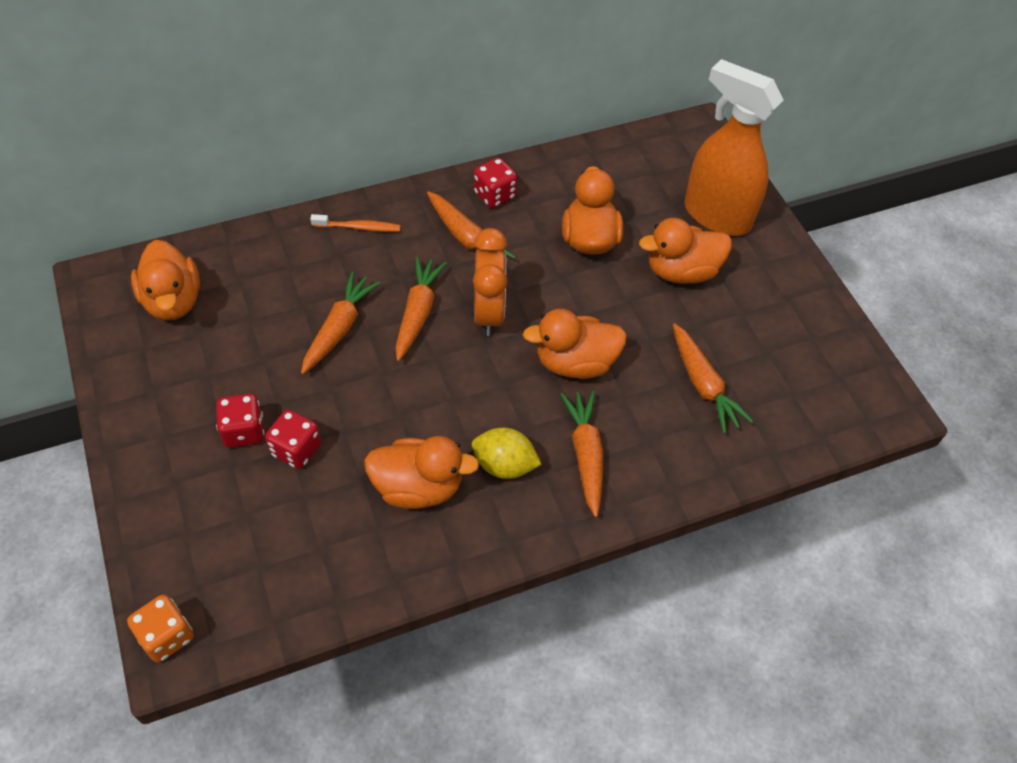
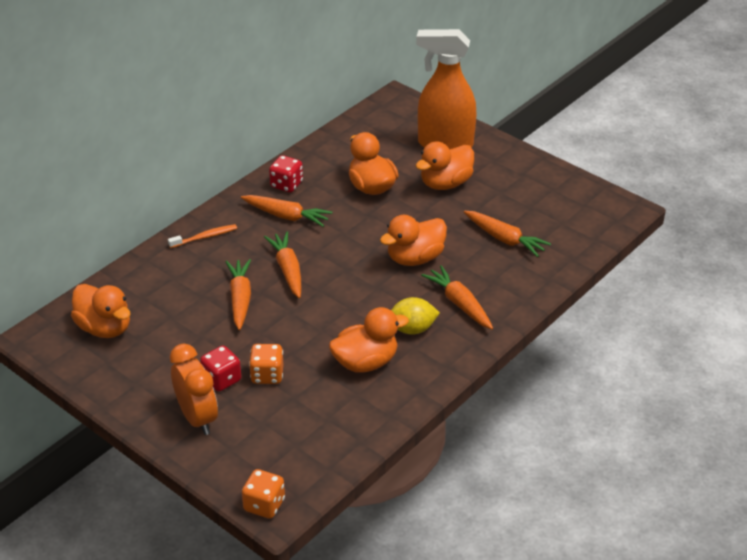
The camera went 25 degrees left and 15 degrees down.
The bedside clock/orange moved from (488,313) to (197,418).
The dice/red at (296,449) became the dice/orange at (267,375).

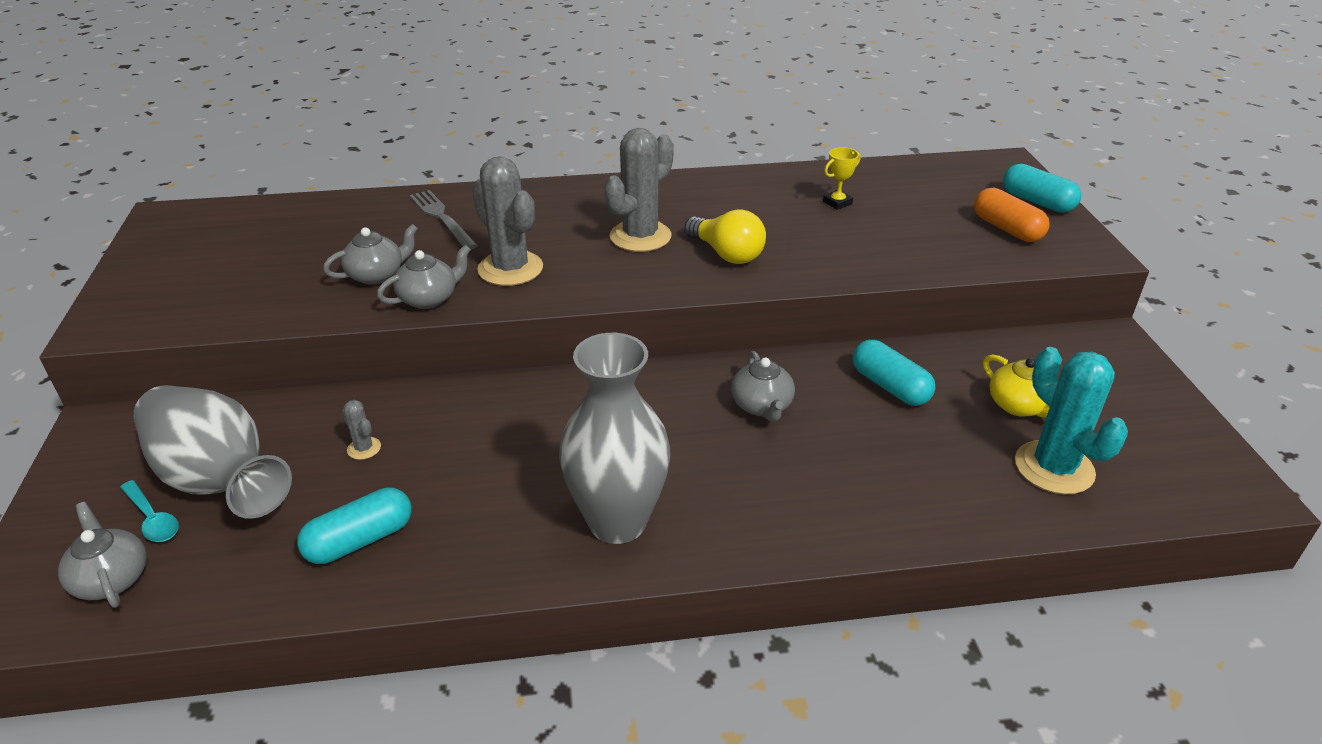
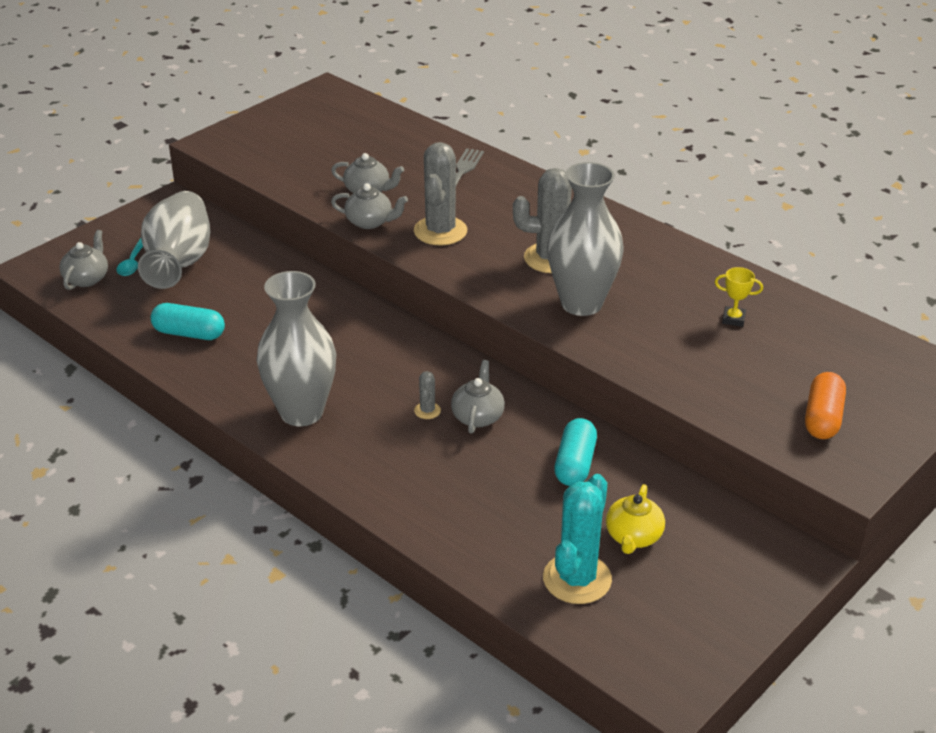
The camera went 50 degrees right and 0 degrees up.
The pill/turquoise at (1037,202) disappeared.
The saguaro cactus/grey moved from (364,448) to (427,411).
The bulb/yellow at (727,254) was replaced by the tall vase/grey at (581,303).
The tea pot/grey at (762,406) turned 150 degrees clockwise.

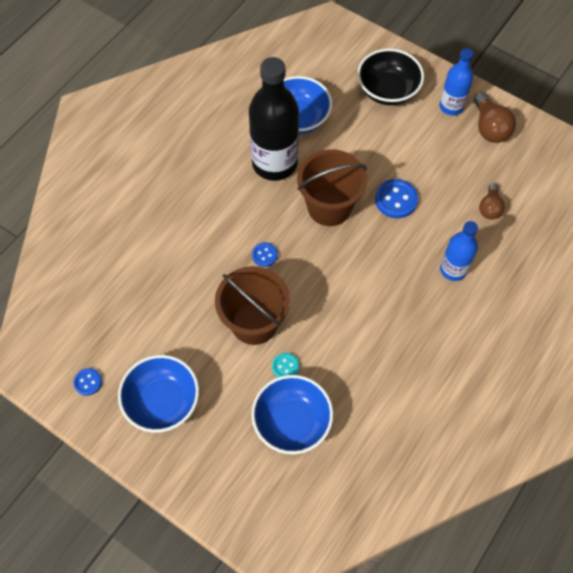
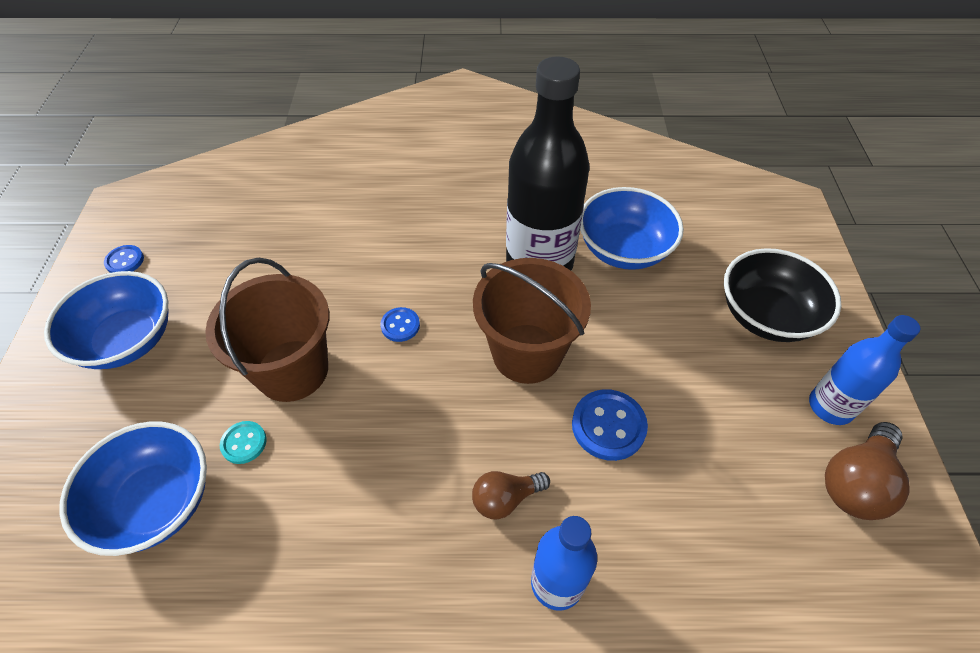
The camera went 55 degrees right and 10 degrees down.
The bulb/brown moved from (489,208) to (505,498).

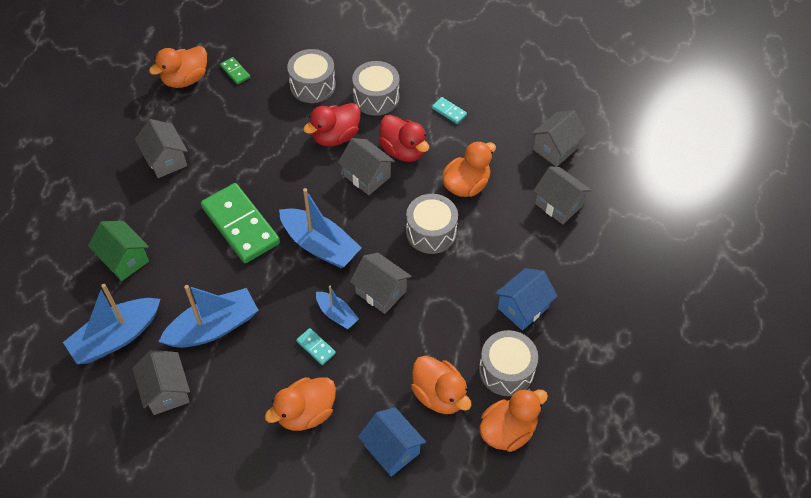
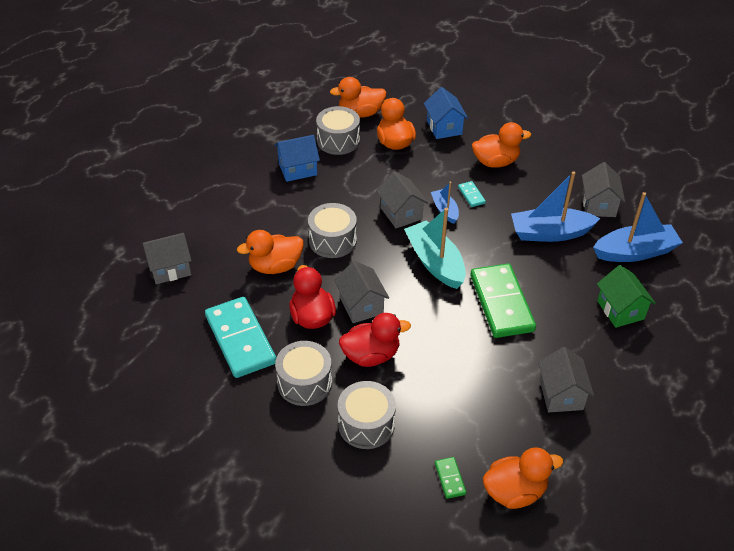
The camera went 155 degrees left and 10 degrees down.
The house/grey at (558,205) disappeared.
The toy boat/royal blue at (320,245) became the toy boat/turquoise at (435,262).
The domino tile/turquoise at (449,111) changed to 2.38 times the size.

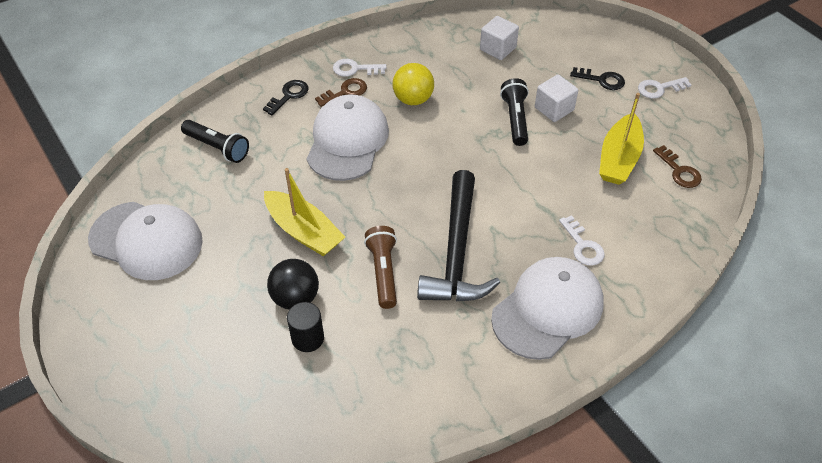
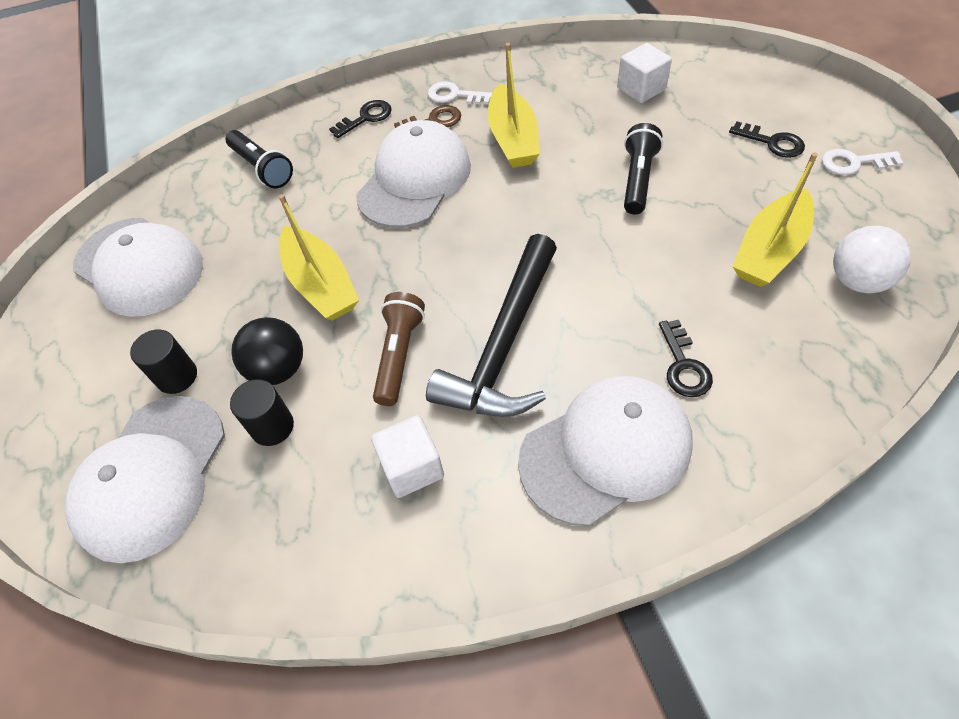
The camera went 20 degrees right and 5 degrees up.
The cap/snow-white at (151,476) appeared.
The solid cylinder/black at (177,376) appeared.
The cube/snow-white moved from (554,109) to (412,467).
The ball/yellow at (413,99) was replaced by the toy boat/yellow at (513,139).
The door key/brown at (679,171) was replaced by the ball/snow-white at (857,281).
The door key/snow-white at (583,245) became the door key/black at (683,365).

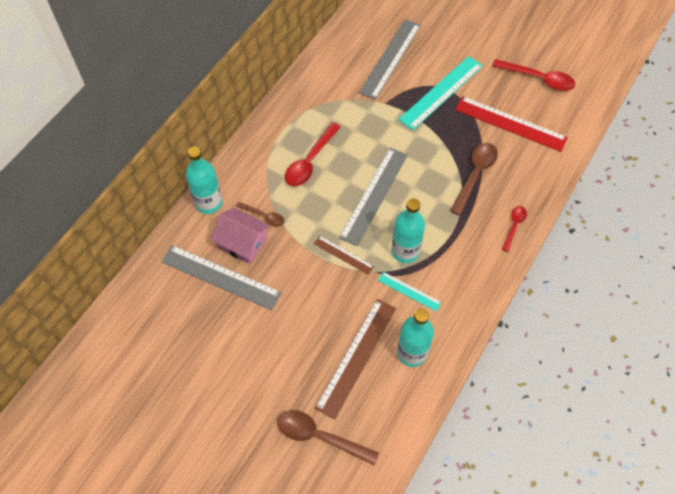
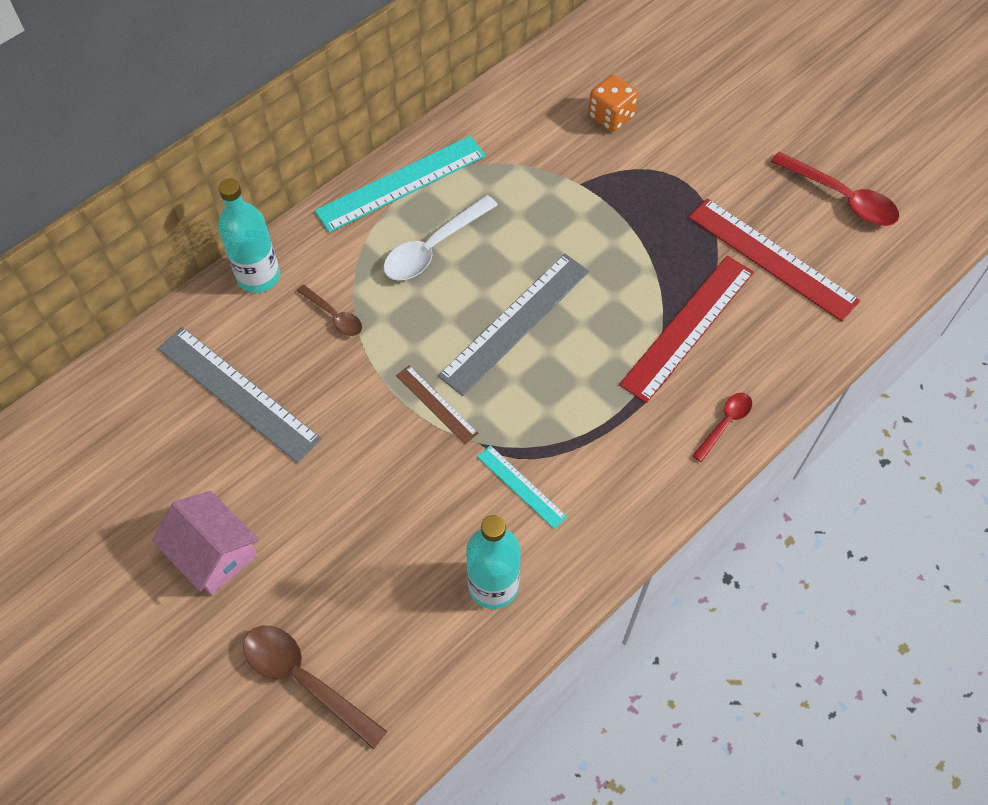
The camera went 15 degrees right and 0 degrees up.
The straightedge/brown at (356,357) disappeared.
The drink bottle/turquoise at (405,251) disappeared.
The house/rose-pink moved from (243,243) to (214,553).
The straightedge/turquoise moved from (441,92) to (401,183).
The straightedge/grey at (390,58) was replaced by the dice/orange at (611,116).
The tablespoon/brown at (475,175) was replaced by the straightedge/red at (687,327).
The tablespoon/red at (310,161) became the tablespoon/snow-white at (433,247).

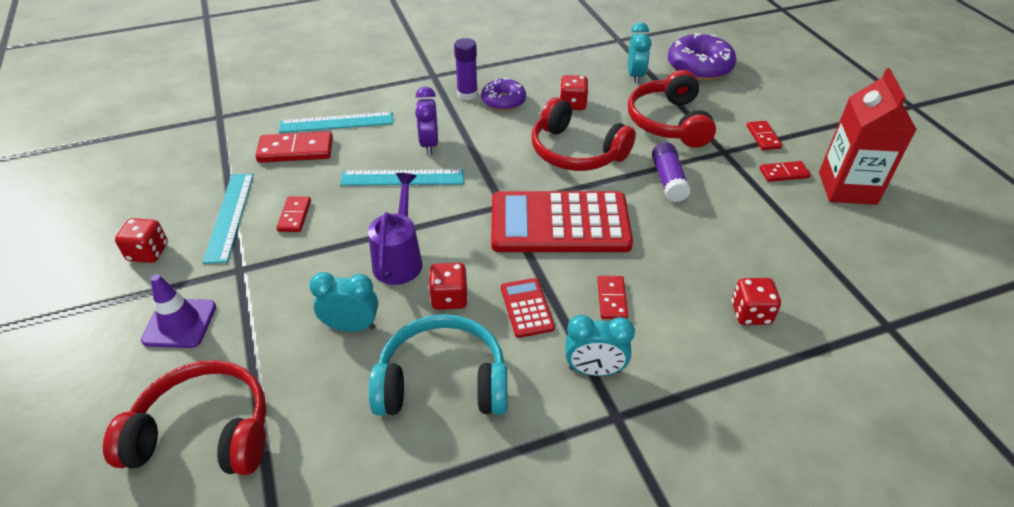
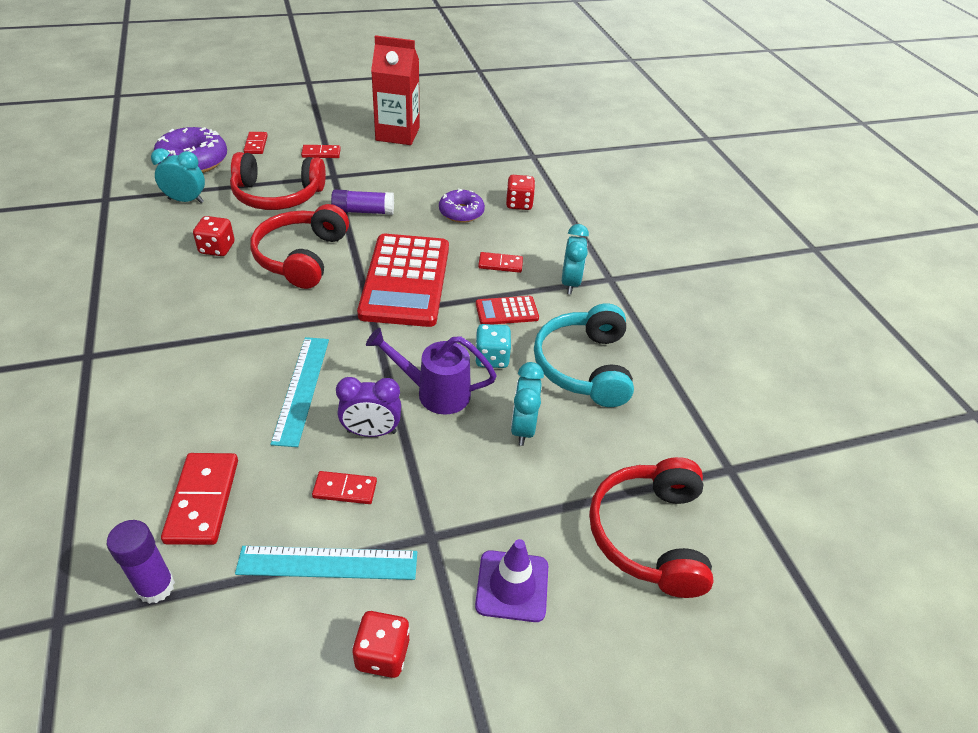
The camera went 90 degrees left and 0 degrees up.
The straightedge/turquoise at (336,122) disappeared.
The bedside clock/royal purple moved from (429,144) to (371,432).
The glue stick/royal purple moved from (467,94) to (156,587).
The donut/royal purple moved from (503,101) to (461,212).
The domino tile/red moved from (784,173) to (256,144).
The dice/red at (449,298) became the dice/turquoise at (491,358).
The over-ear headphones/red at (576,152) turned 150 degrees clockwise.

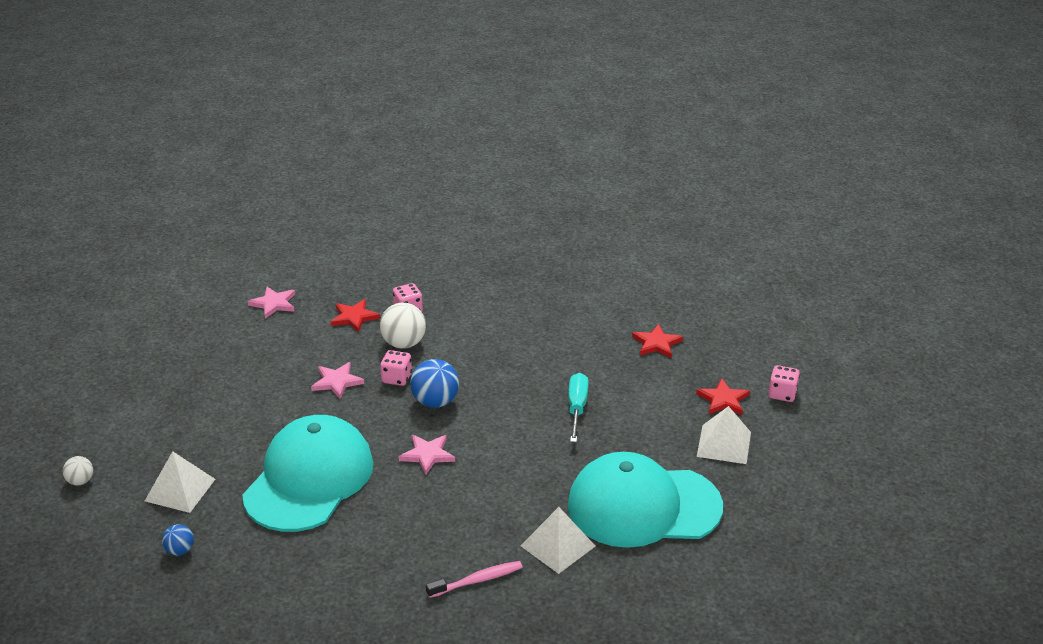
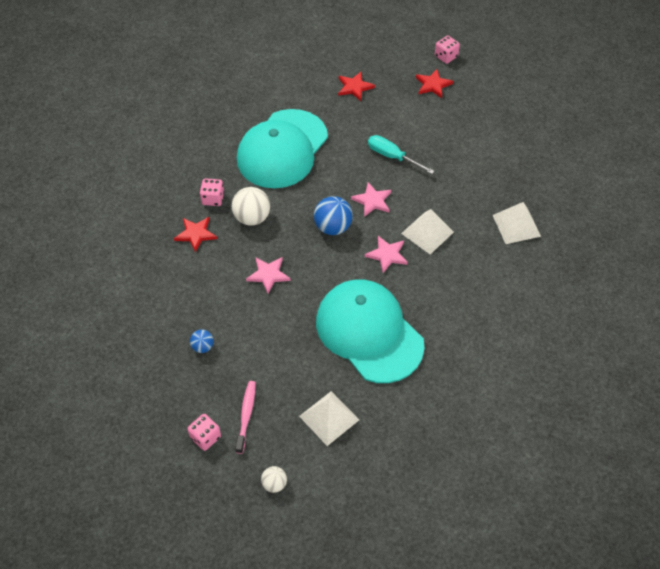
The camera went 60 degrees left and 20 degrees up.
The ball/royal blue moved from (180,550) to (203,347).
The star/rose-pink moved from (274,304) to (372,201).
The dice/rose-pink moved from (396,378) to (205,437).
The toothbrush/rose-pink moved from (477,580) to (246,415).
The cap/turquoise moved from (643,506) to (282,149).
The solid pyramid/snow-white moved from (724,444) to (427,232).

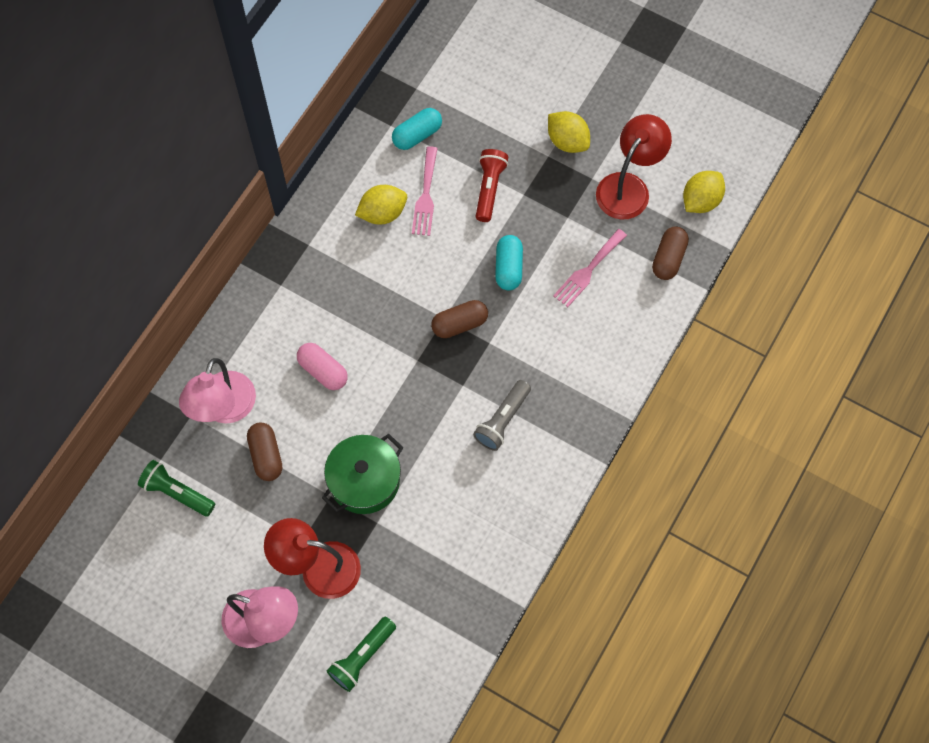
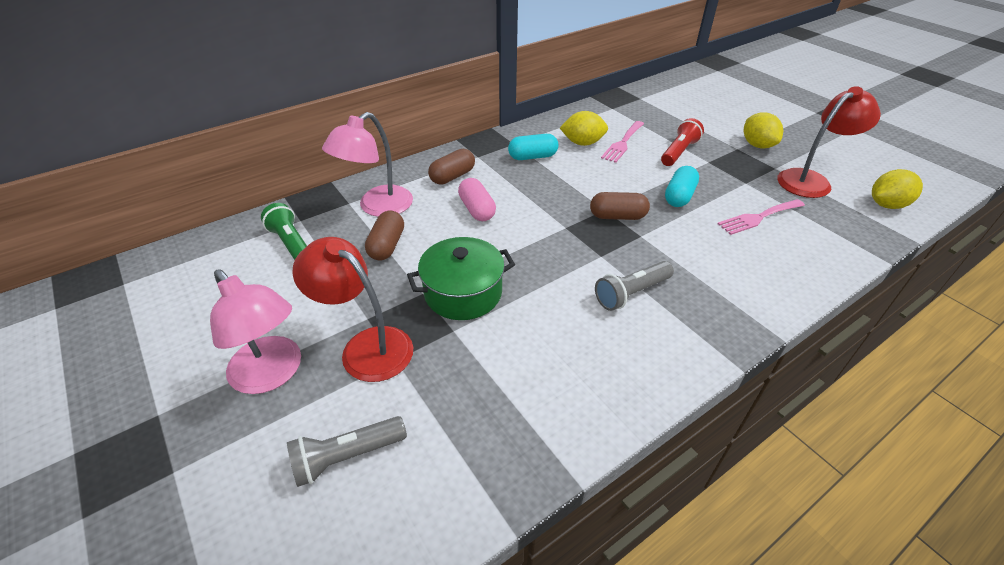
The camera went 25 degrees right and 25 degrees down.
The pill/turquoise moved from (417,135) to (532,157).
The pill/brown moved from (668,258) to (452,176).
The pocket torch/green at (362,657) became the pocket torch/grey at (347,456).

